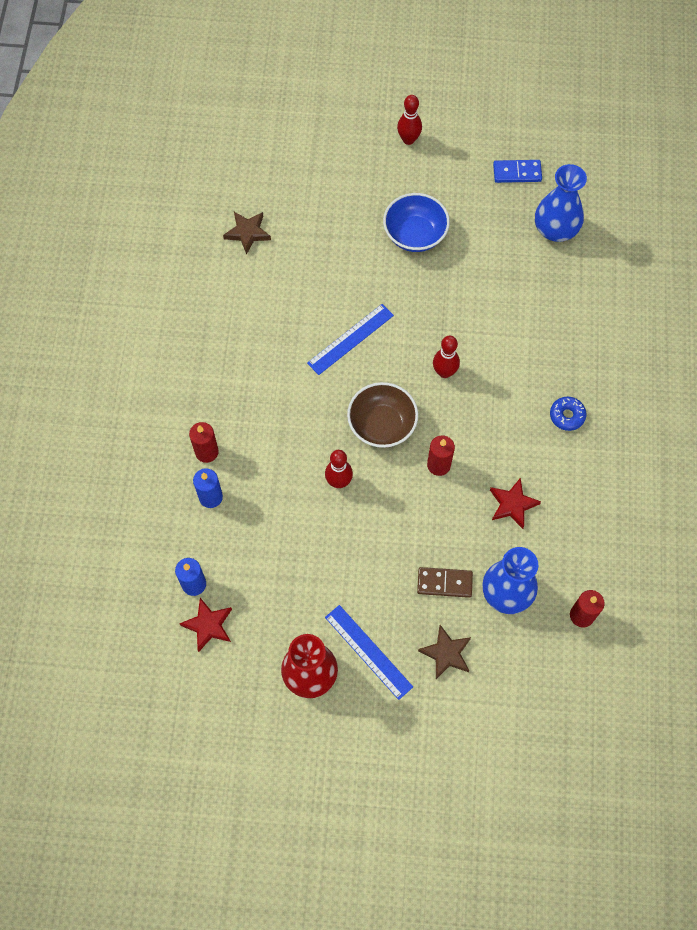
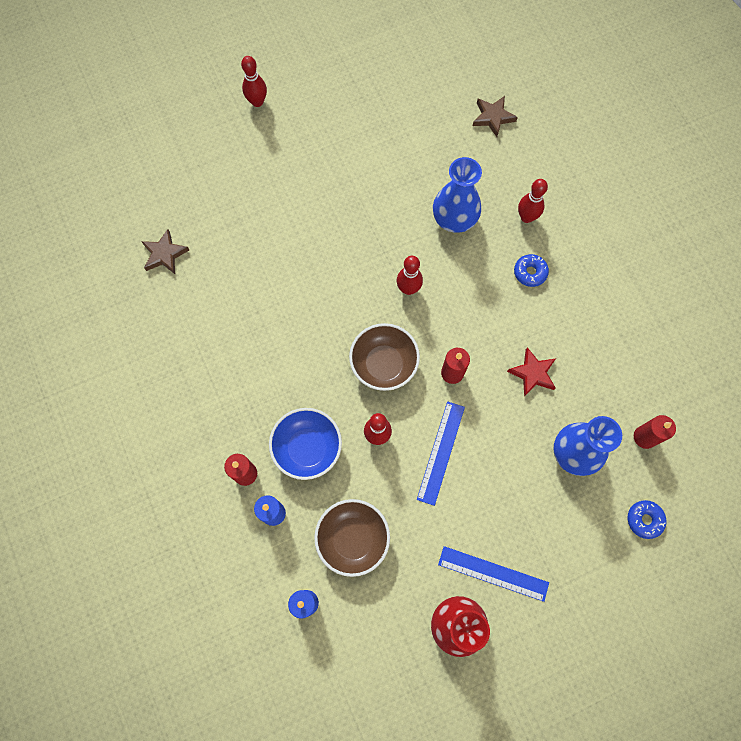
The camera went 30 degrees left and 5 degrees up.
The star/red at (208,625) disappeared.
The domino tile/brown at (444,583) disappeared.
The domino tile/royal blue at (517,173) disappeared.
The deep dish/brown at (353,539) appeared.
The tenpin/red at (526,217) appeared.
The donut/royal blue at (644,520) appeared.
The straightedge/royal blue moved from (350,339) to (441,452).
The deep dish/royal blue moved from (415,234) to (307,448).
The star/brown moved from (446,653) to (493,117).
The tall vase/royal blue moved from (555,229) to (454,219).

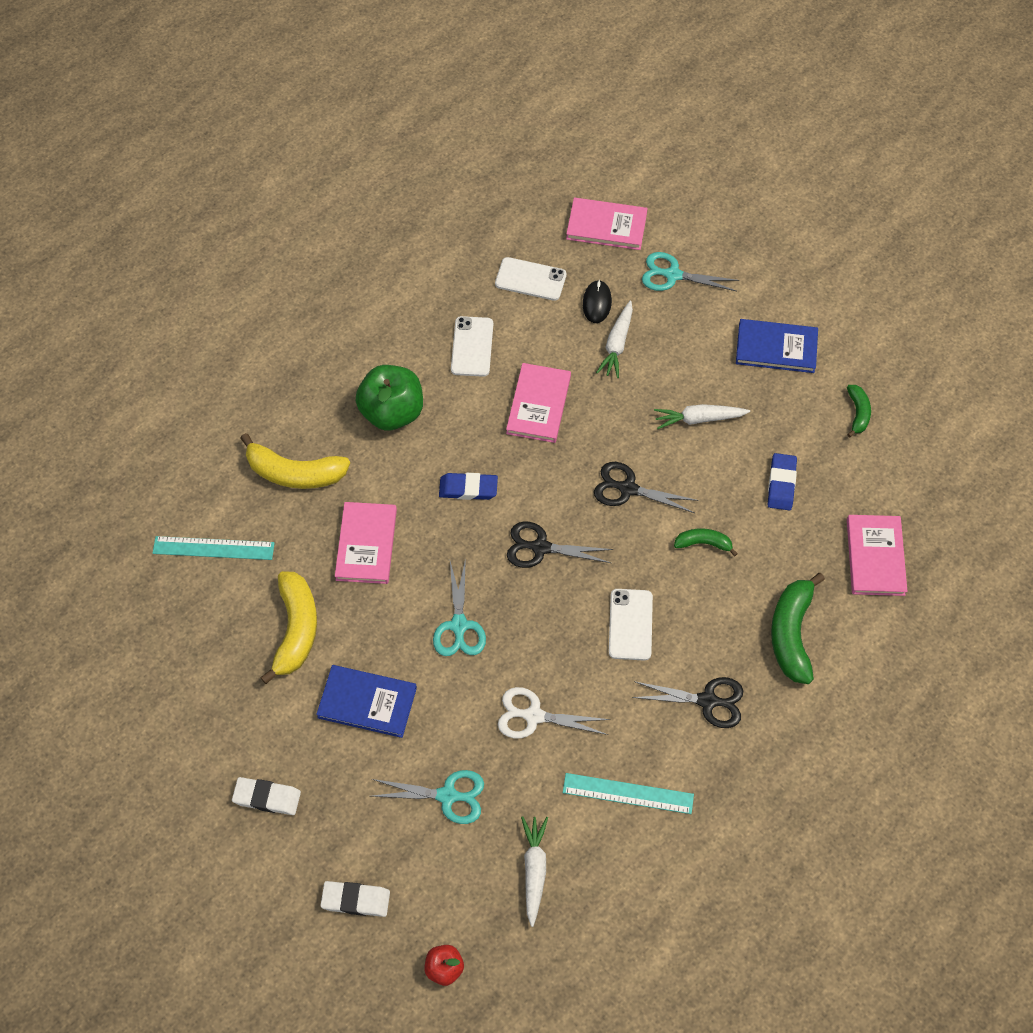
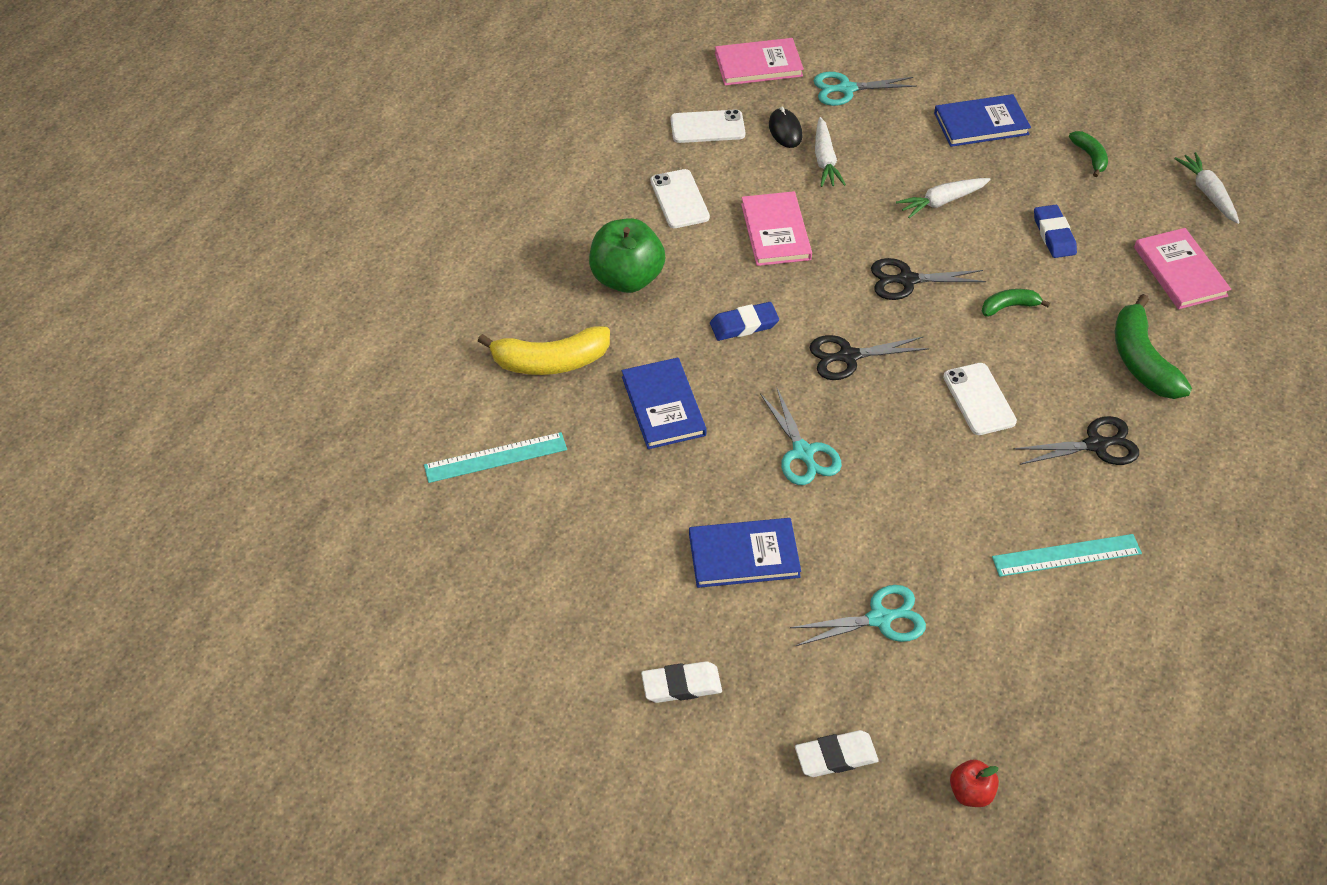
The camera went 20 degrees left and 10 degrees down.
The banana fruit/yellow at (296,630) disappeared.
The shears/snow-white at (534,716) disappeared.
The carrot/snow-white moved from (534,870) to (1207,193).
The hardback/rose-pink at (366,544) became the hardback/royal blue at (663,406).

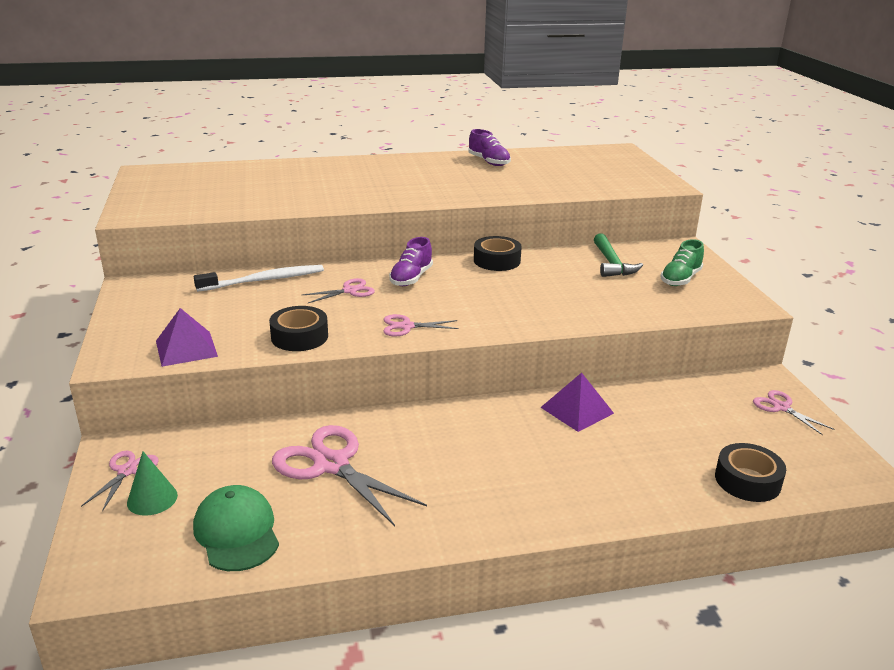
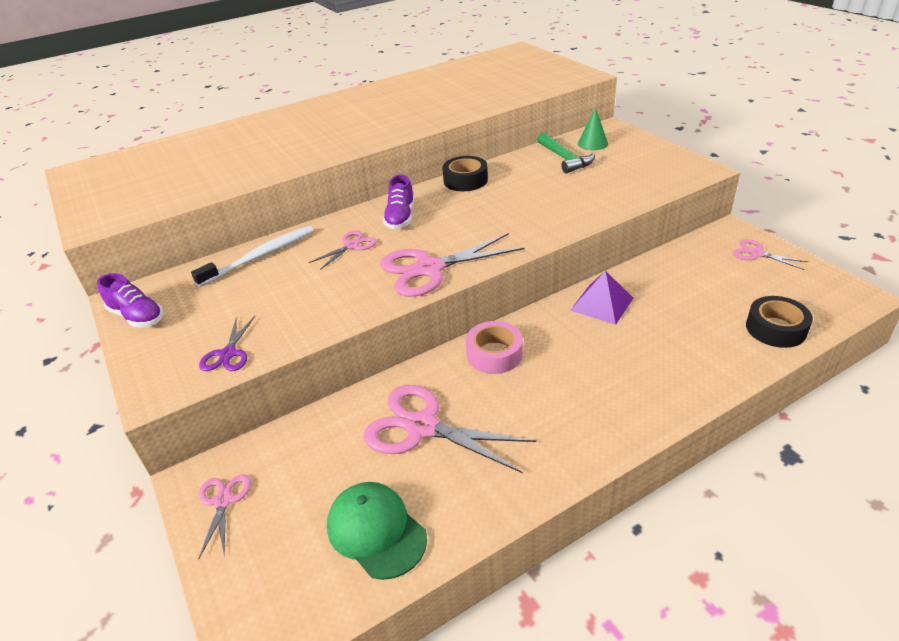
The camera went 15 degrees left and 10 degrees up.
The roll of tape/black at (299,337) disappeared.
The sneaker/green at (680,279) disappeared.
The roll of tape/rose-pink at (494,354) appeared.
The cone shape/green moved from (152,499) to (592,143).
The sneaker/royal purple moved from (488,162) to (137,316).
The solid pyramid/royal purple at (186,348) was replaced by the shears/royal purple at (228,354).
The shears/rose-pink at (406,326) changed to 1.92 times the size.

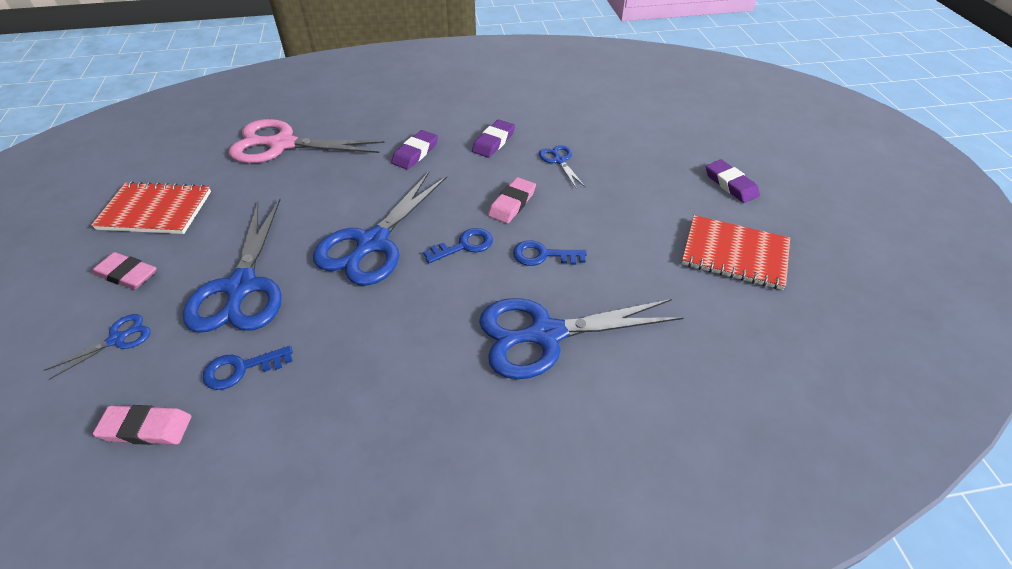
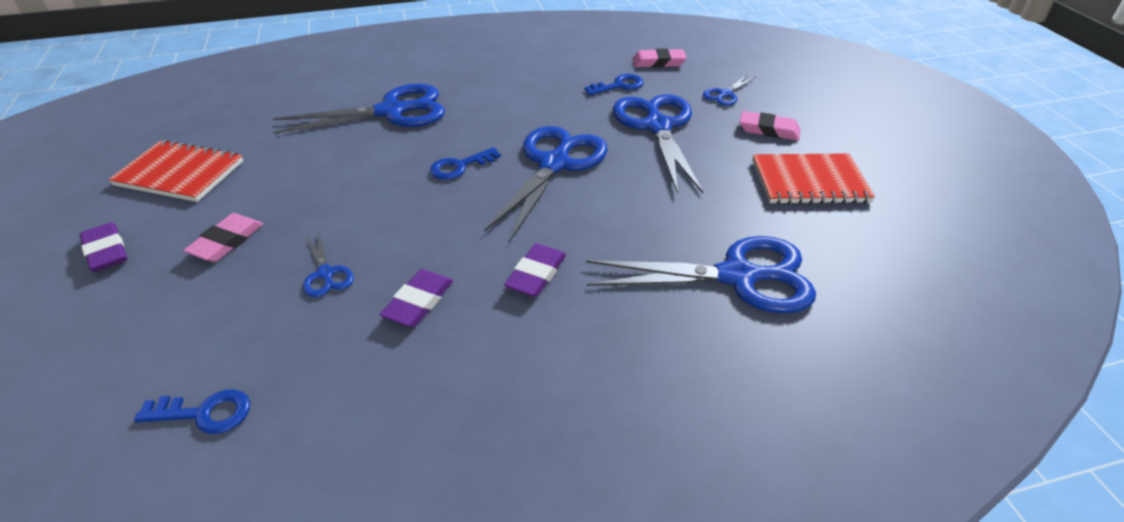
The camera went 175 degrees right and 5 degrees down.
The gum eraser/rose-pink moved from (512,203) to (226,241).
The door key/royal blue moved from (543,255) to (204,413).
The shears/rose-pink at (282,144) became the shears/royal blue at (737,276).

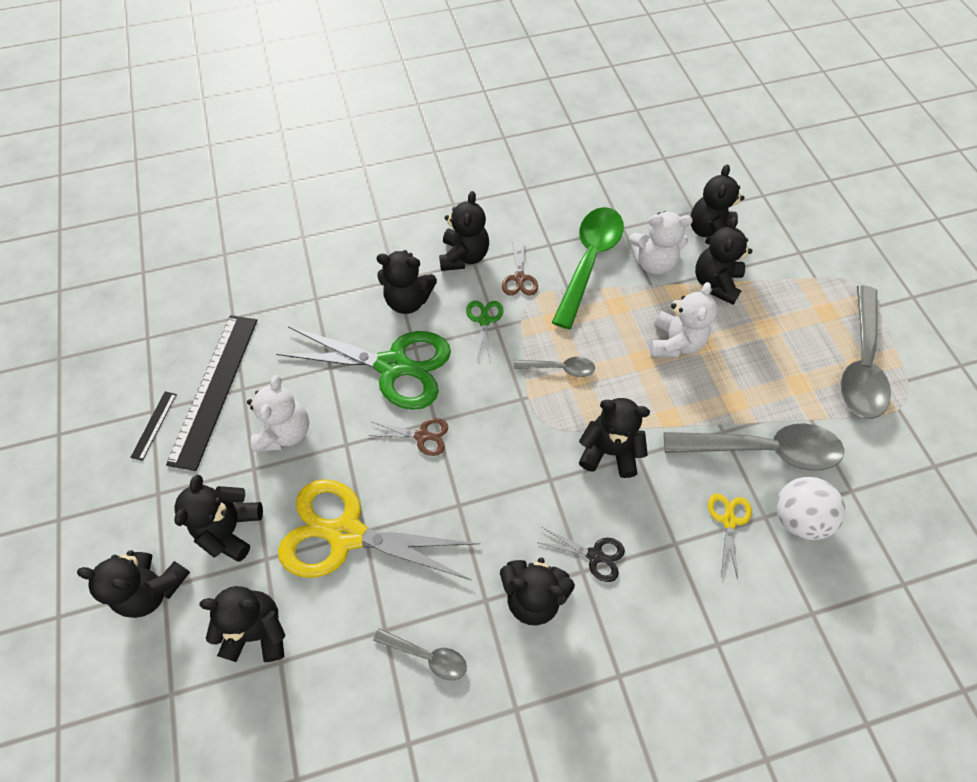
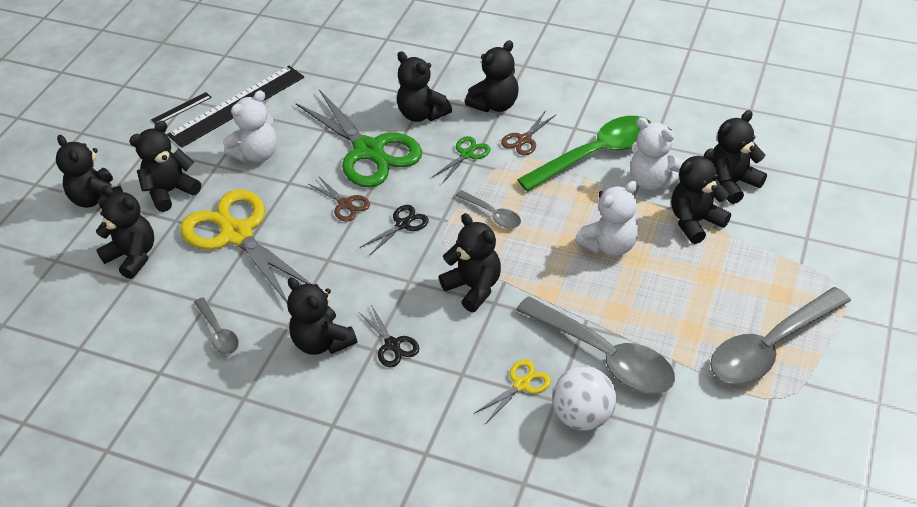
The camera went 40 degrees right and 15 degrees down.
The shears/black at (402,224) appeared.

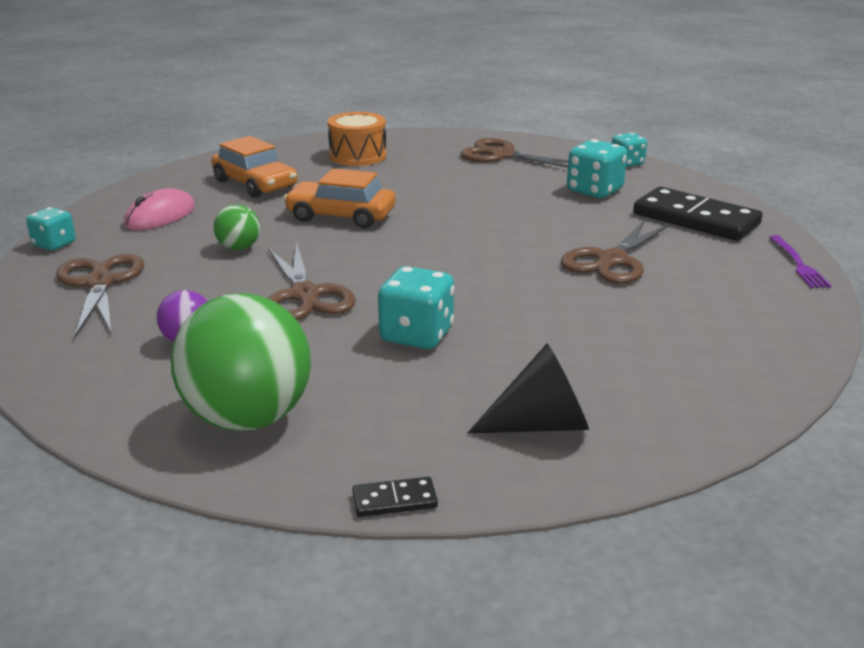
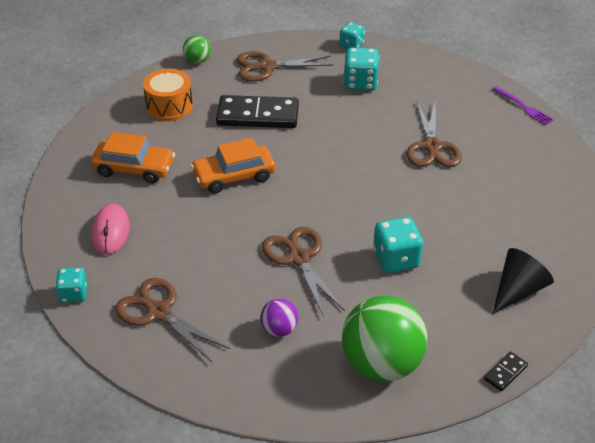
The camera went 35 degrees left and 15 degrees up.
The ball/green moved from (239,248) to (197,61).
The domino tile/black moved from (695,219) to (257,115).
The shears/brown at (305,295) turned 150 degrees counterclockwise.

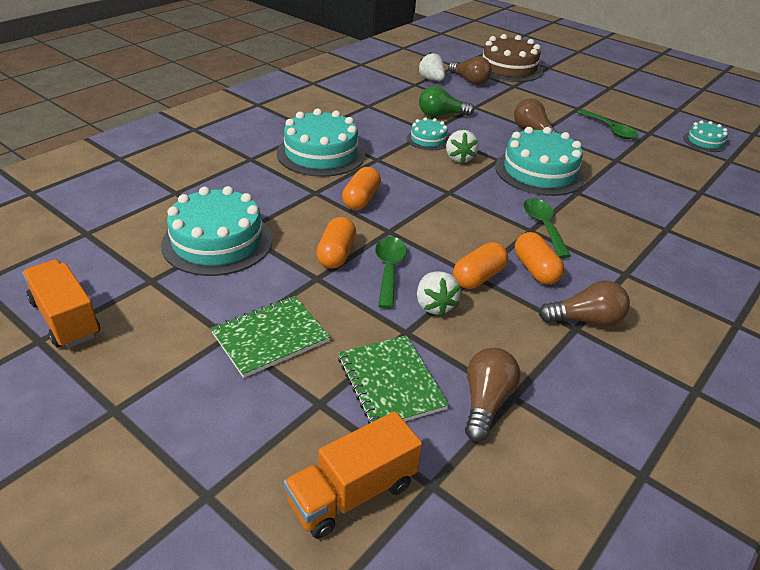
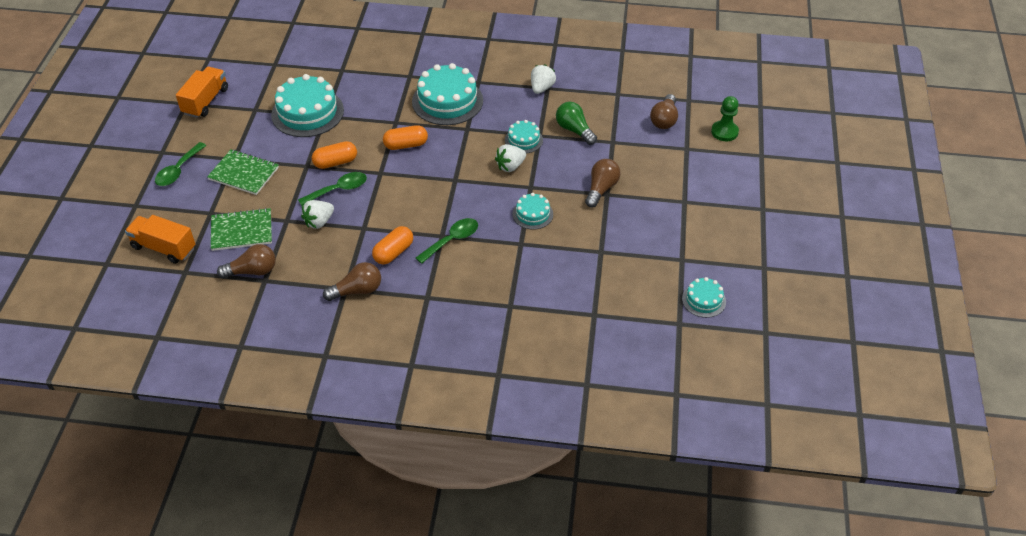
The camera went 60 degrees right and 10 degrees up.
The pill/orange at (478,277) disappeared.
The toy strawberry/snow-white moved from (431,79) to (542,88).
The tablespoon/green moved from (610,130) to (178,170).
The cake/brown at (508,68) was replaced by the chess pawn/green at (724,132).
The notebook/green at (390,383) turned 45 degrees clockwise.
The bulb/brown at (585,320) turned 75 degrees counterclockwise.
The cake/turquoise at (539,172) changed to 0.52 times the size.

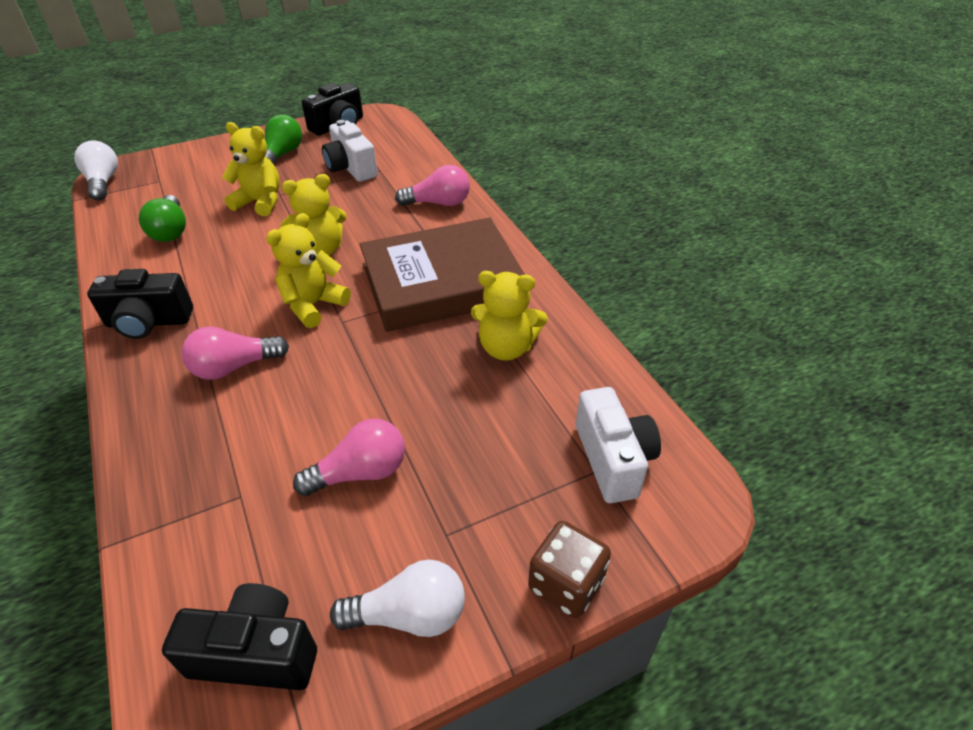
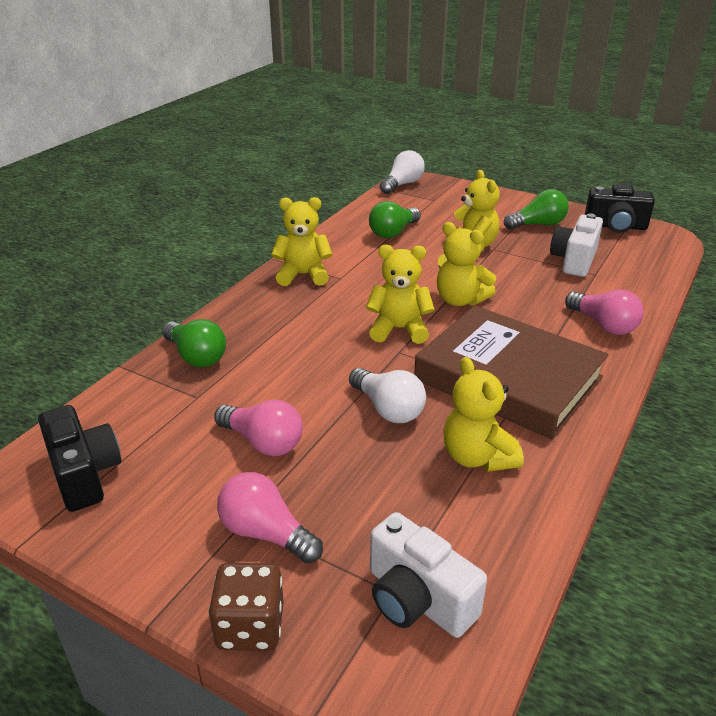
The camera went 55 degrees right and 10 degrees down.
The bulb/green at (196,356) appeared.
The bulb/rose-pink moved from (234,367) to (266,533).
The bulb/snow-white moved from (409,615) to (388,409).
The camera/black at (149,322) was replaced by the stuffed bear/yellow at (303,275).
The camera/snow-white at (613,459) turned 90 degrees clockwise.

